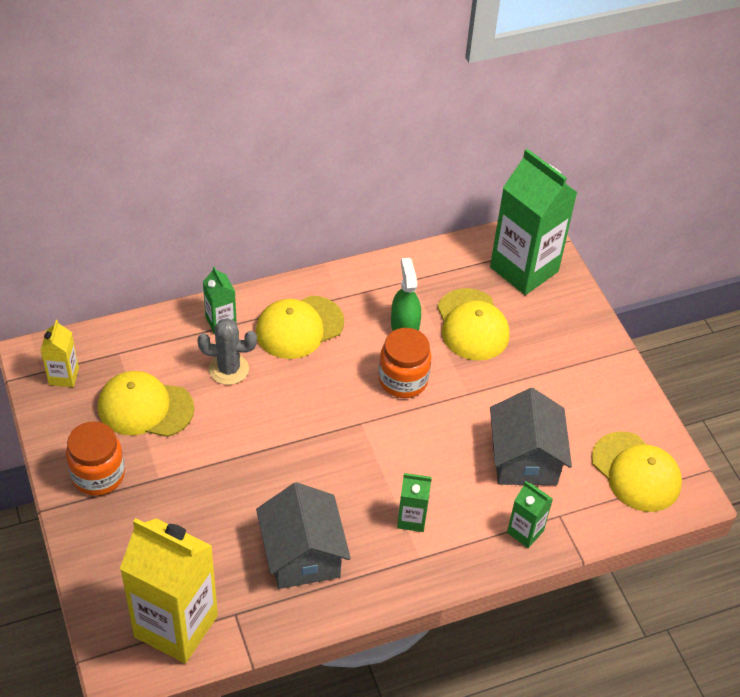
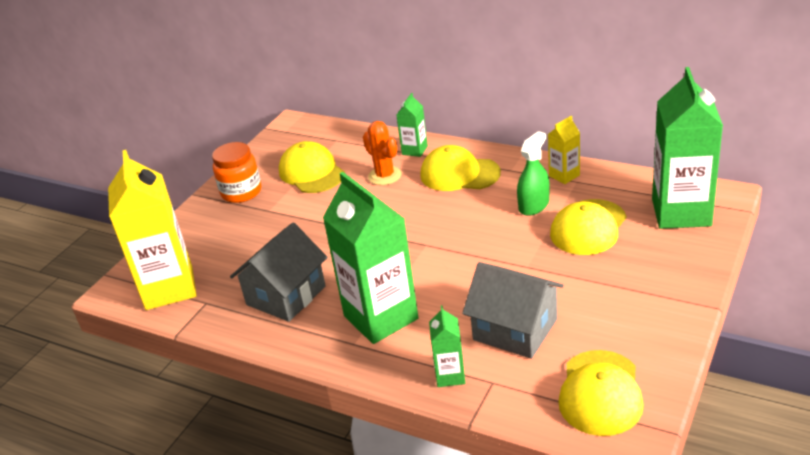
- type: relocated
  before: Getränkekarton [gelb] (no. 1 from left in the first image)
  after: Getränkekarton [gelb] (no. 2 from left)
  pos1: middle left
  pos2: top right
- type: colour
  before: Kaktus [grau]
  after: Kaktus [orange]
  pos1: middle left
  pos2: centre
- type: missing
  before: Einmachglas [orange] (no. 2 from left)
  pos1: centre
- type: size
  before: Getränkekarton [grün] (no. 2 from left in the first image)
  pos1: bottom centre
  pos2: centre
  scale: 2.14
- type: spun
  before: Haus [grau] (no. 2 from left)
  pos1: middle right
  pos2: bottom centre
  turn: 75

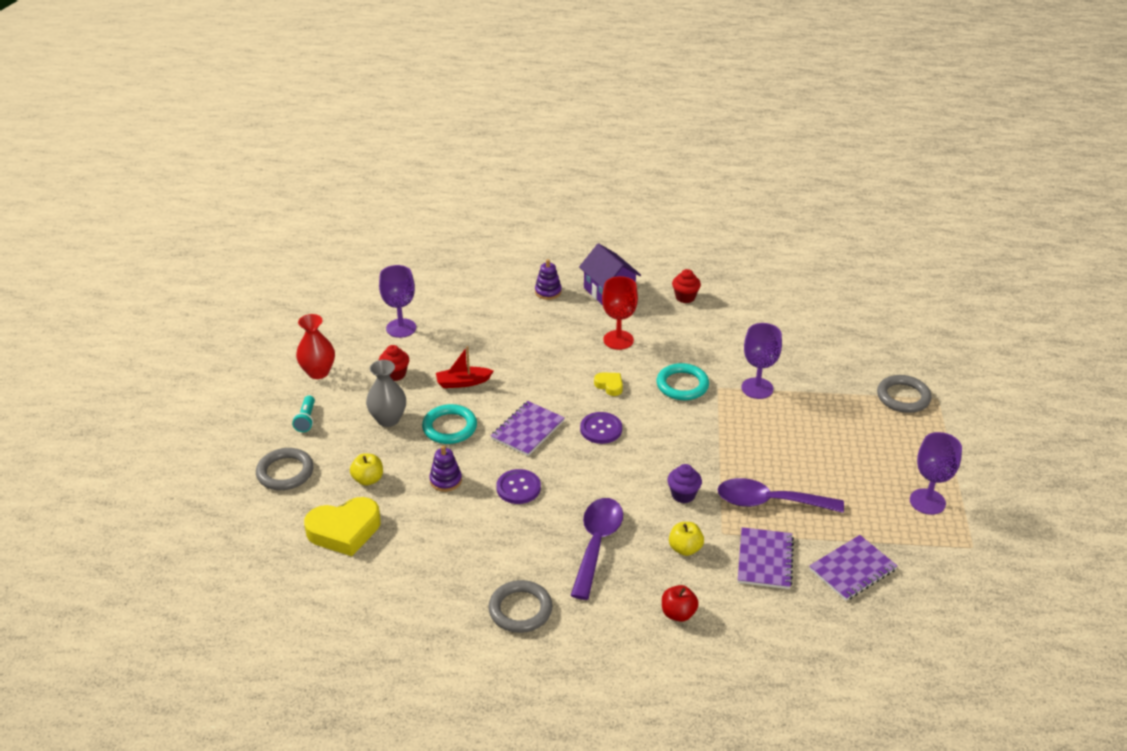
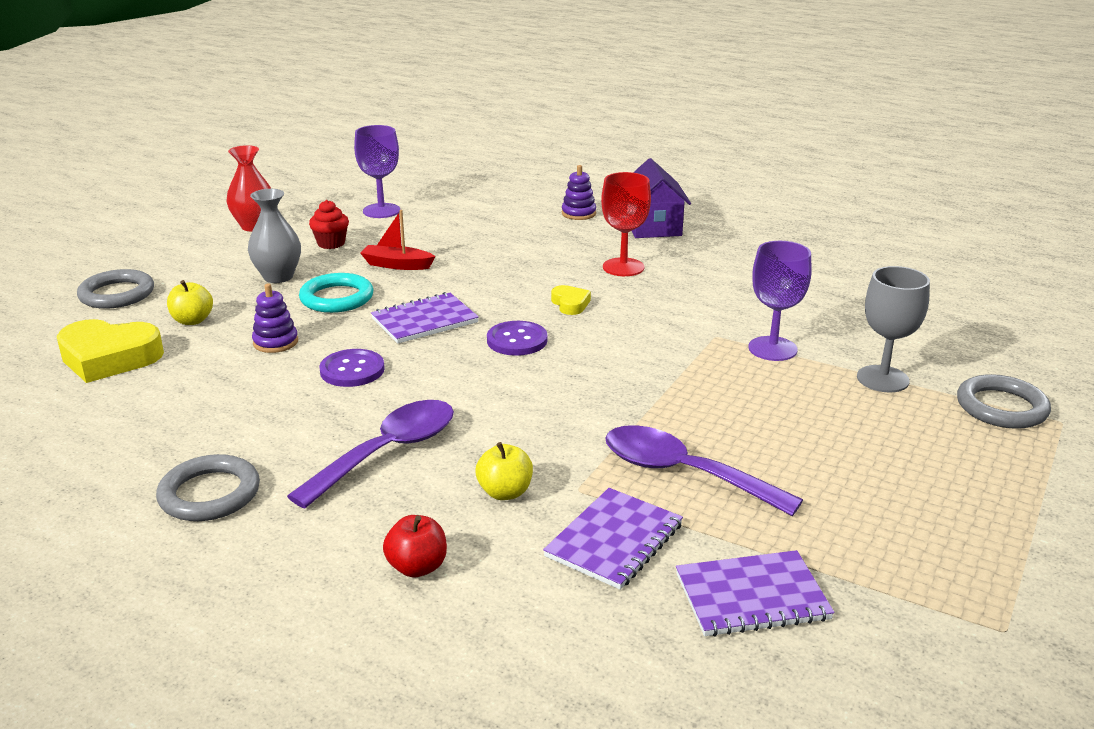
- type: missing
  before: Taschenlampe [türkis]
  pos1: middle left
- type: missing
  before: Ring [türkis] (no. 2 from left)
  pos1: centre
- type: missing
  before: Muffin [lila]
  pos1: centre
- type: missing
  before: Muffin [rot] (no. 2 from left)
  pos1: centre
- type: missing
  before: Kelch [lila] (no. 3 from left)
  pos1: middle right
- type: appeared
  after: Kelch [grau]
  pos2: middle right

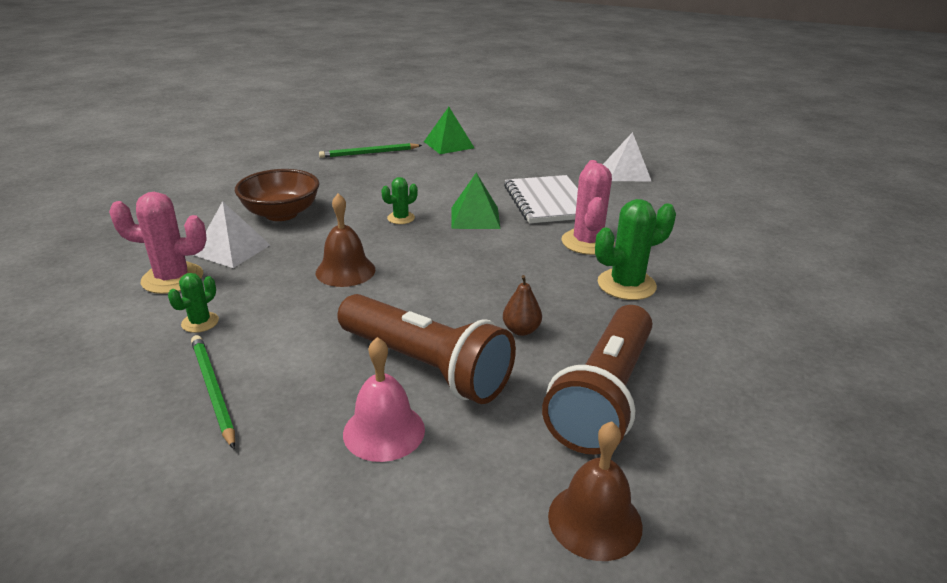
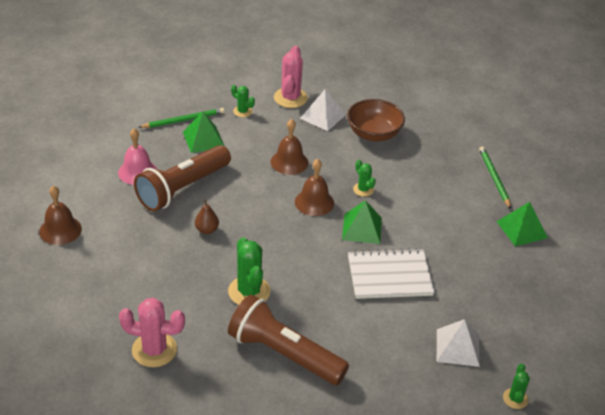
- type: relocated
  before: Taschenlampe [braun] (no. 2 from left)
  pos1: centre
  pos2: bottom centre
- type: relocated
  before: Kaktus [rosa] (no. 2 from left in the first image)
  after: Kaktus [rosa] (no. 1 from left)
  pos1: centre
  pos2: bottom left
- type: appeared
  after: Pyramide [grün] (no. 1 from left)
  pos2: top centre
- type: appeared
  after: Glocke [braun] (no. 3 from left)
  pos2: centre
- type: appeared
  after: Kaktus [grün] (no. 4 from left)
  pos2: bottom right

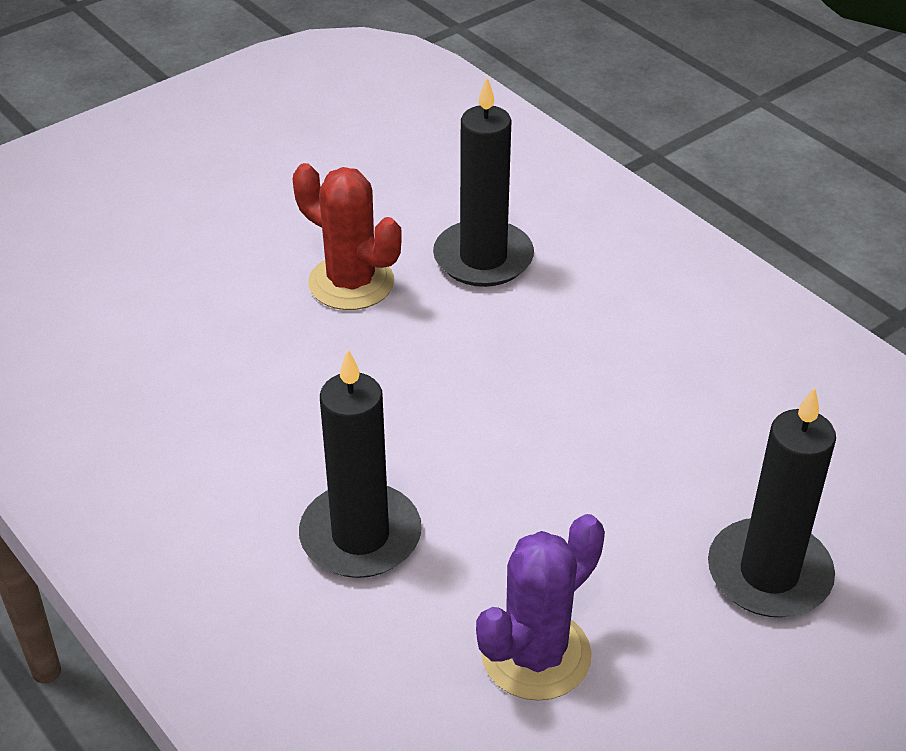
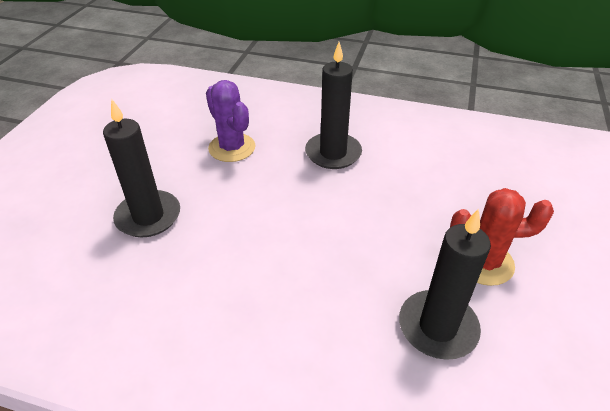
- type: spun
  before: Kaktus [lila]
  pos1: bottom centre
  pos2: top centre
  turn: -45

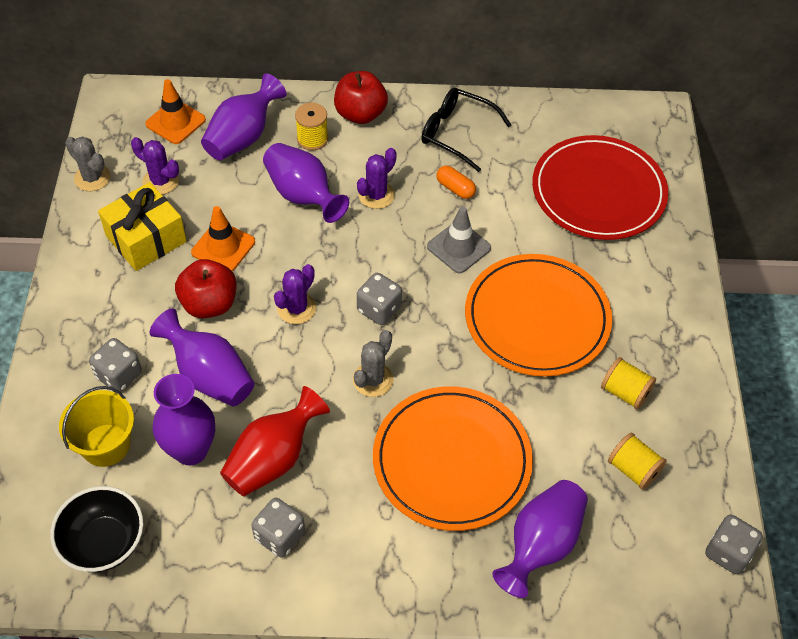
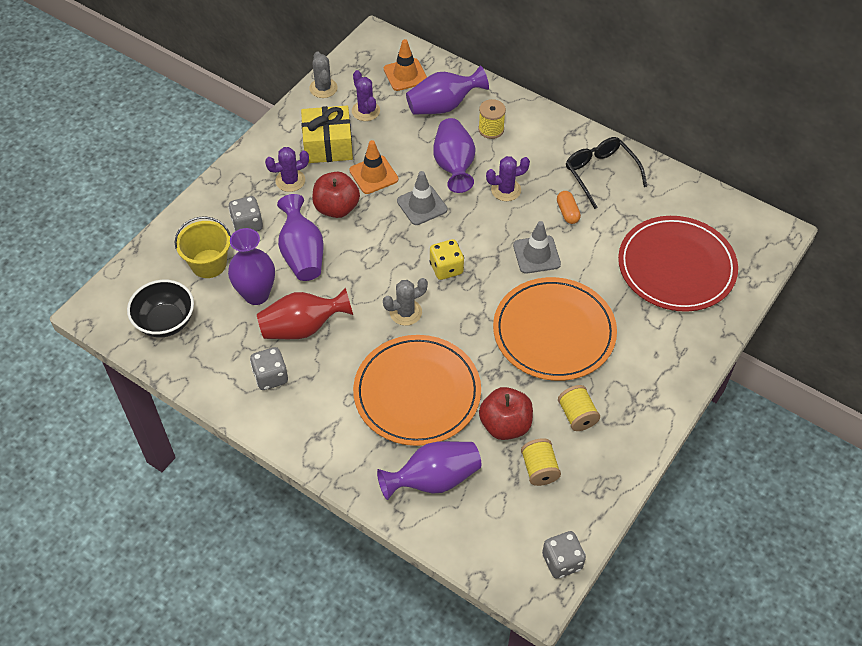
- type: relocated
  before: Kaktus [lila] (no. 2 from left in the first image)
  after: Kaktus [lila] (no. 1 from left)
  pos1: centre
  pos2: top left
- type: relocated
  before: Apfel [rot] (no. 2 from left)
  pos1: top centre
  pos2: centre
- type: colour
  before: Spielwürfel [grau] (no. 3 from left)
  after: Spielwürfel [gelb]
  pos1: centre
  pos2: centre
- type: appeared
  after: Leitkegel [grau] (no. 1 from left)
  pos2: top centre

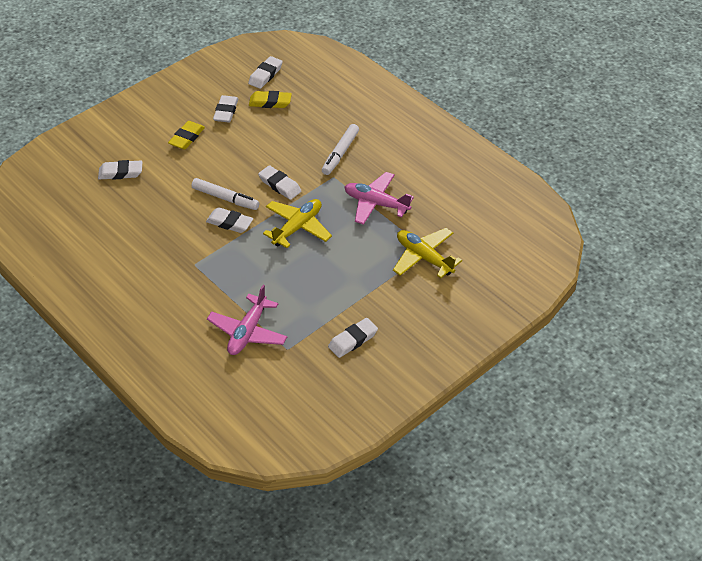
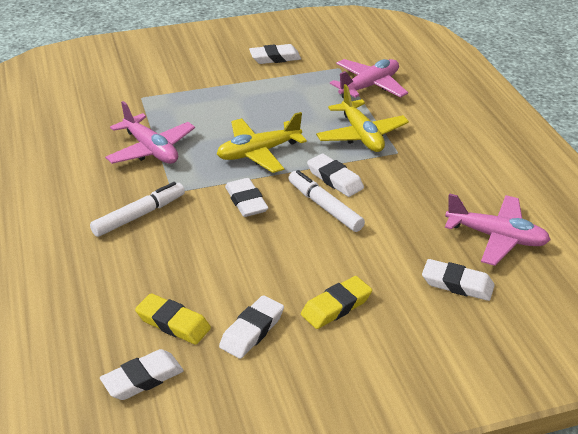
- type: relocated
  before: Flugzeug [gelb] (no. 2 from left)
  pos1: centre
  pos2: top centre
- type: appeared
  after: Flugzeug [rosa] (no. 3 from left)
  pos2: middle right

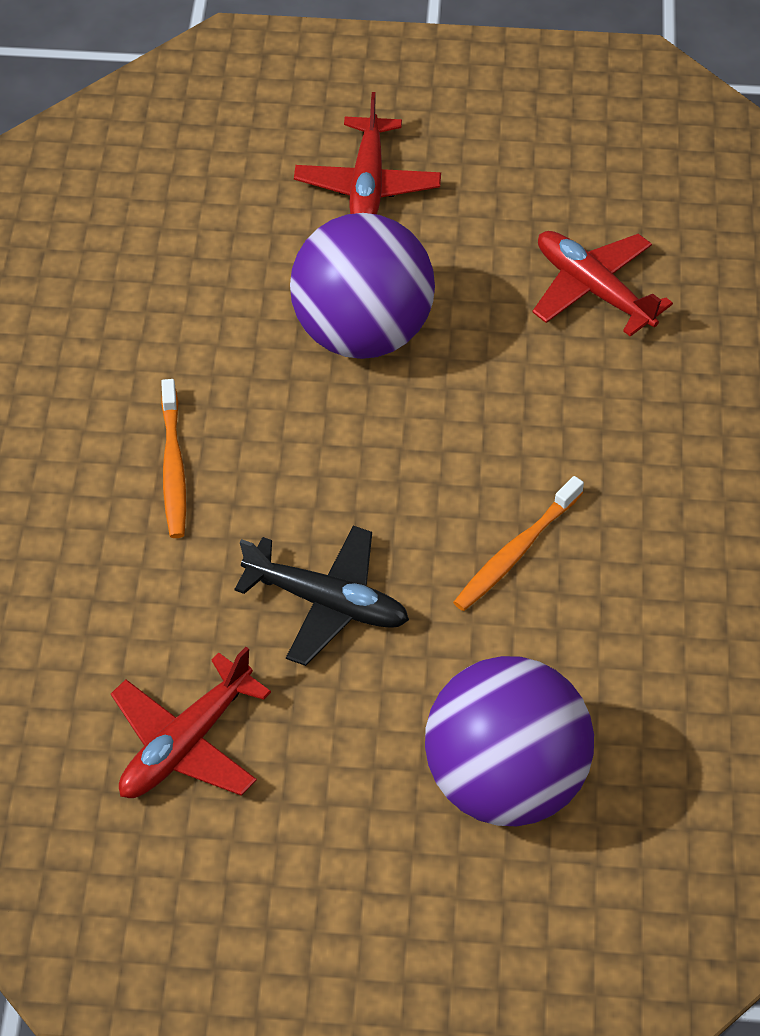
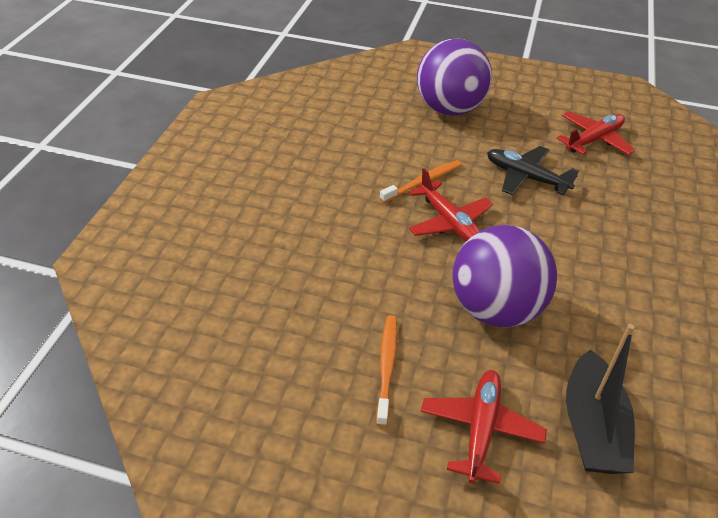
- type: relocated
  before: Zahnbürste [orange] (no. 1 from left)
  pos1: middle left
  pos2: bottom centre
- type: relocated
  before: Flugzeug [rot] (no. 3 from left in the first image)
  after: Flugzeug [rot] (no. 1 from left)
  pos1: top right
  pos2: centre
- type: appeared
  after: Boot [schwarz]
  pos2: bottom right

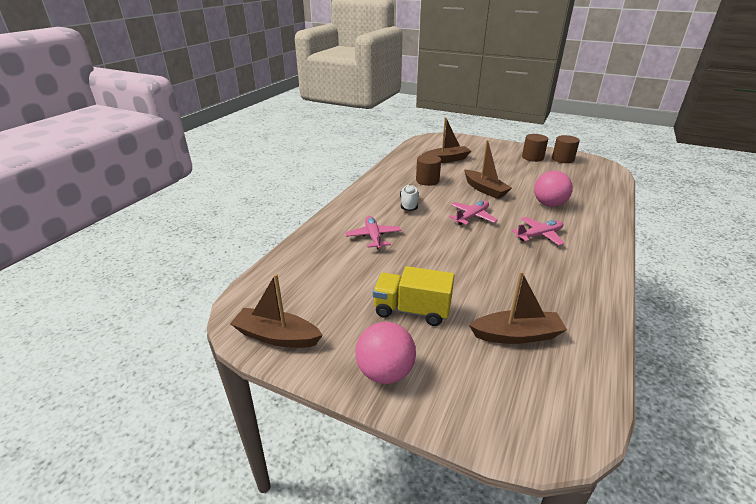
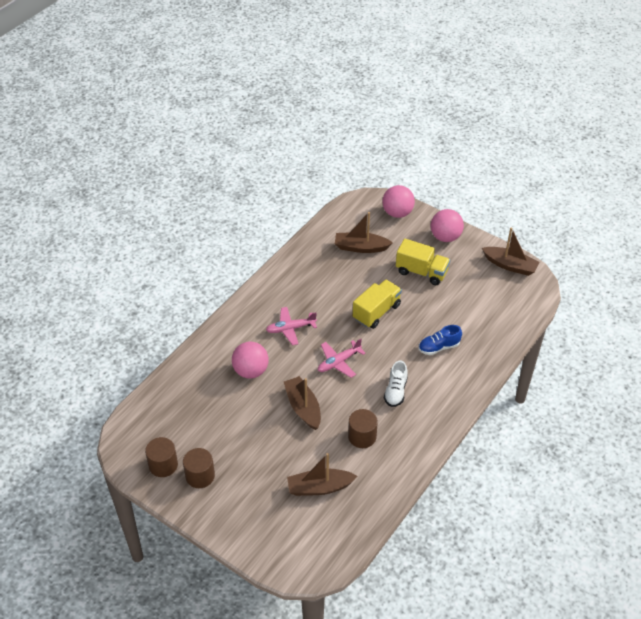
- type: exchanged
  before: Flugzeug [rosa] (no. 1 from left)
  after: Schuh [blau]
  pos1: centre
  pos2: middle right
- type: appeared
  after: Lastwagen [gelb] (no. 1 from left)
  pos2: centre
- type: appeared
  after: Ball [rosa] (no. 2 from left)
  pos2: top centre

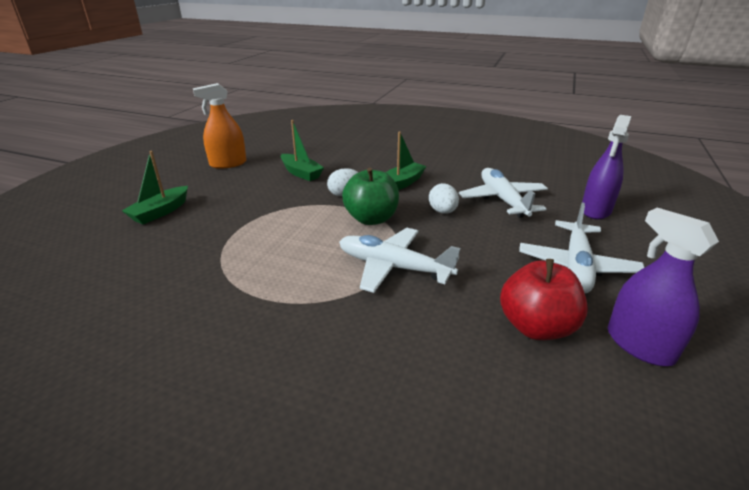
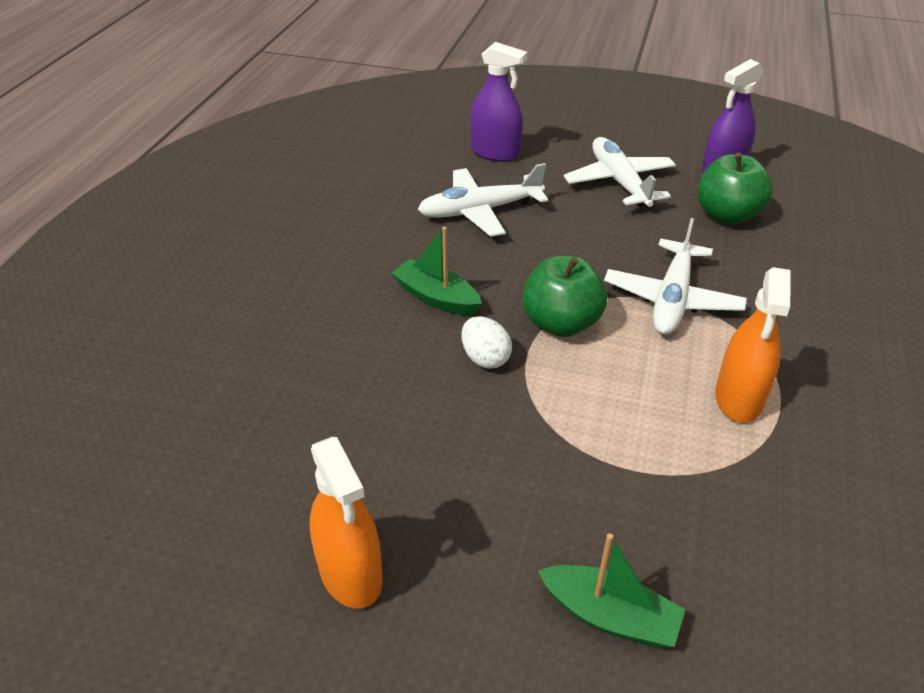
- type: missing
  before: Boot [grün] (no. 2 from left)
  pos1: top centre
- type: missing
  before: Ei [weiß] (no. 2 from left)
  pos1: centre
- type: colour
  before: Apfel [rot]
  after: Apfel [grün] (no. 2 from left)
  pos1: middle right
  pos2: top right
- type: spun
  before: Flugzeug [weiß] (no. 3 from left in the first image)
  pos1: middle right
  pos2: top right
  turn: -120
- type: appeared
  after: Sprühflasche [orange] (no. 2 from left)
  pos2: middle right

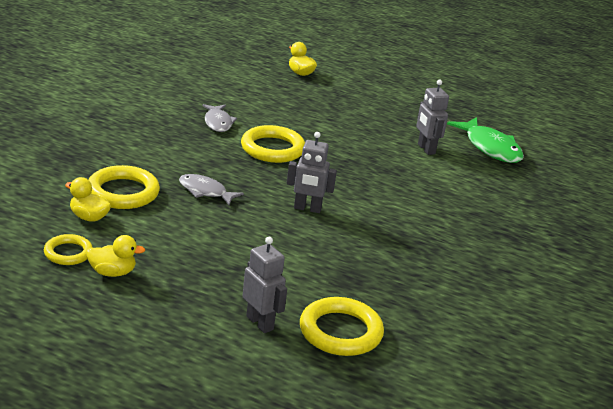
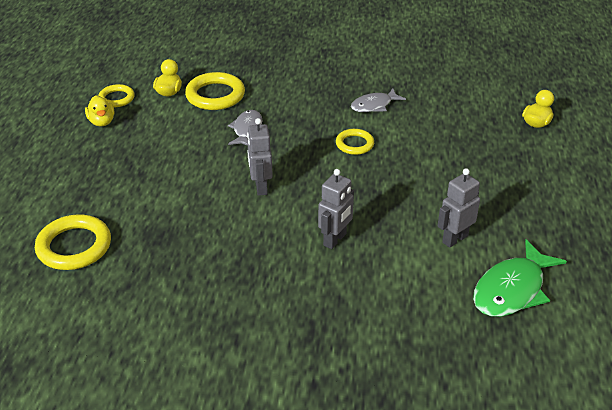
- type: size
  before: Ring [gelb] (no. 3 from left in the first image)
  pos1: centre
  pos2: centre
  scale: 0.6
- type: relocated
  before: Roboter [grau] (no. 1 from left in the first image)
  after: Roboter [grau] (no. 2 from left)
  pos1: bottom centre
  pos2: centre

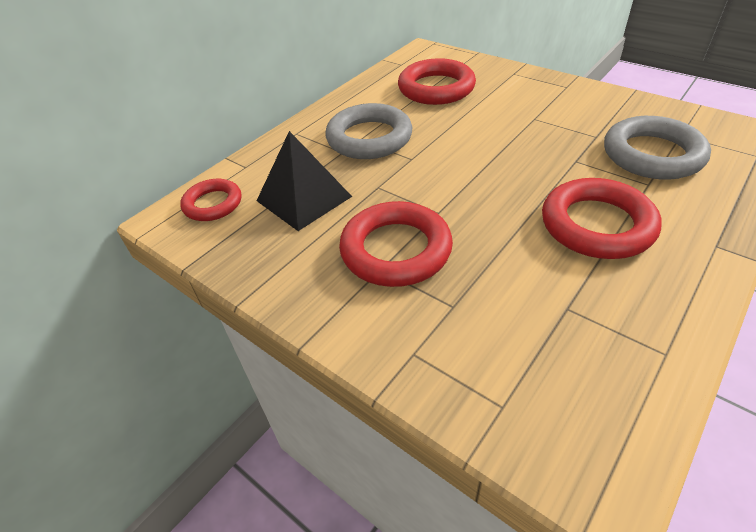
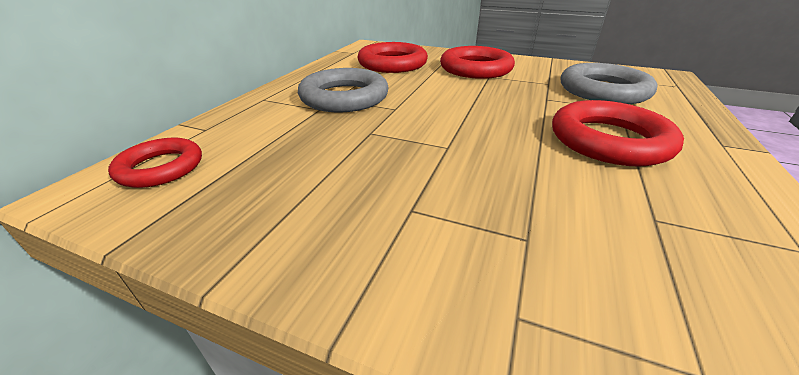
- type: missing
  before: Pyramide [schwarz]
  pos1: centre
- type: relocated
  before: Ring [rot] (no. 2 from left in the first image)
  after: Ring [rot] (no. 3 from left)
  pos1: centre
  pos2: top centre

